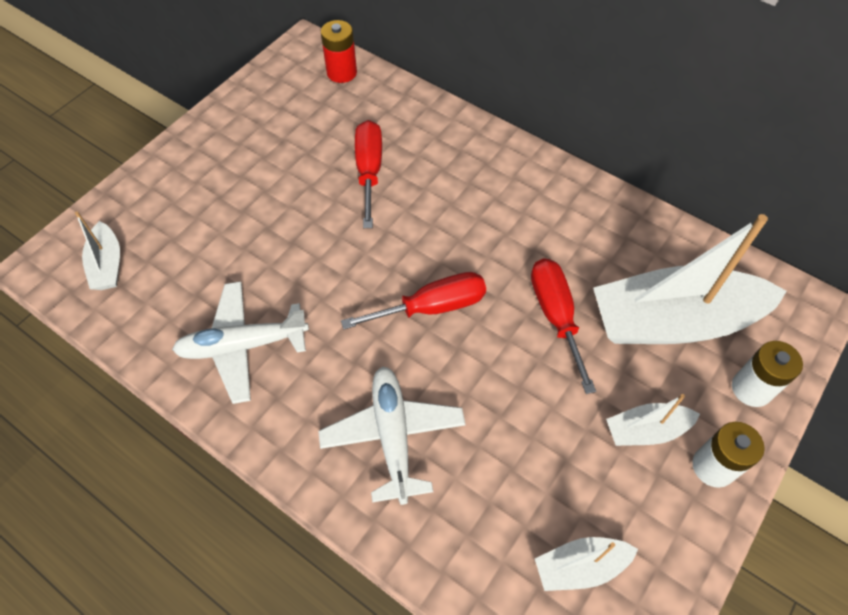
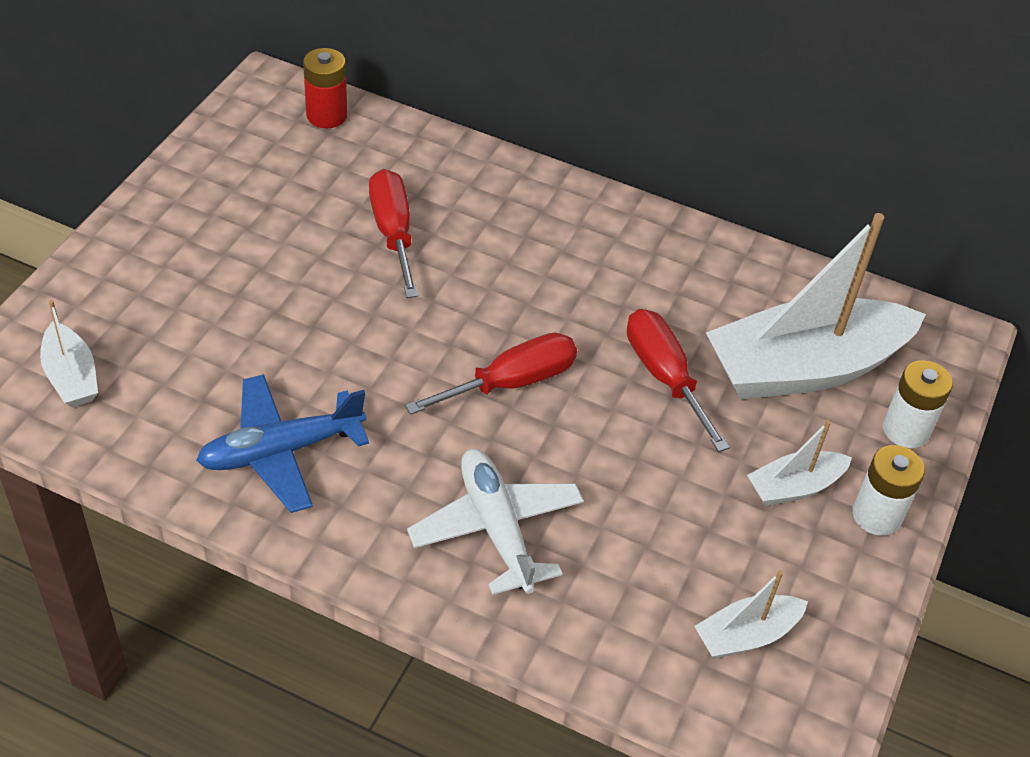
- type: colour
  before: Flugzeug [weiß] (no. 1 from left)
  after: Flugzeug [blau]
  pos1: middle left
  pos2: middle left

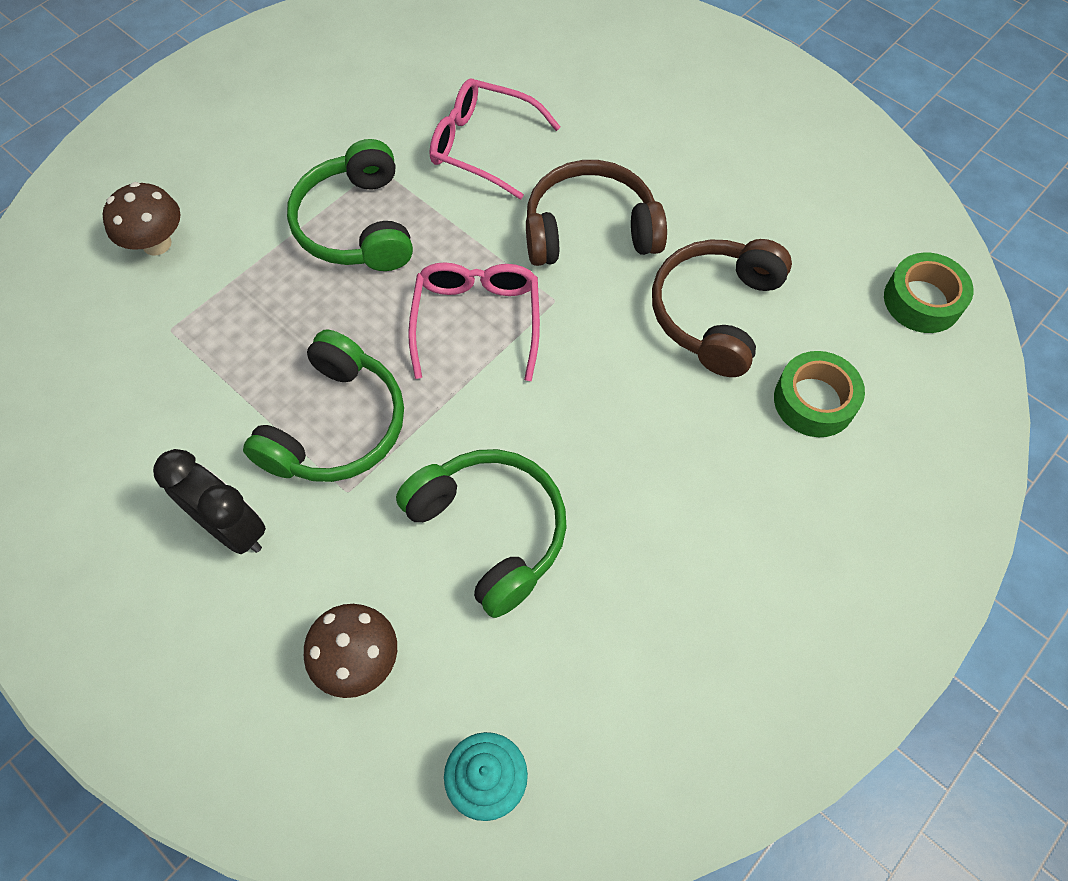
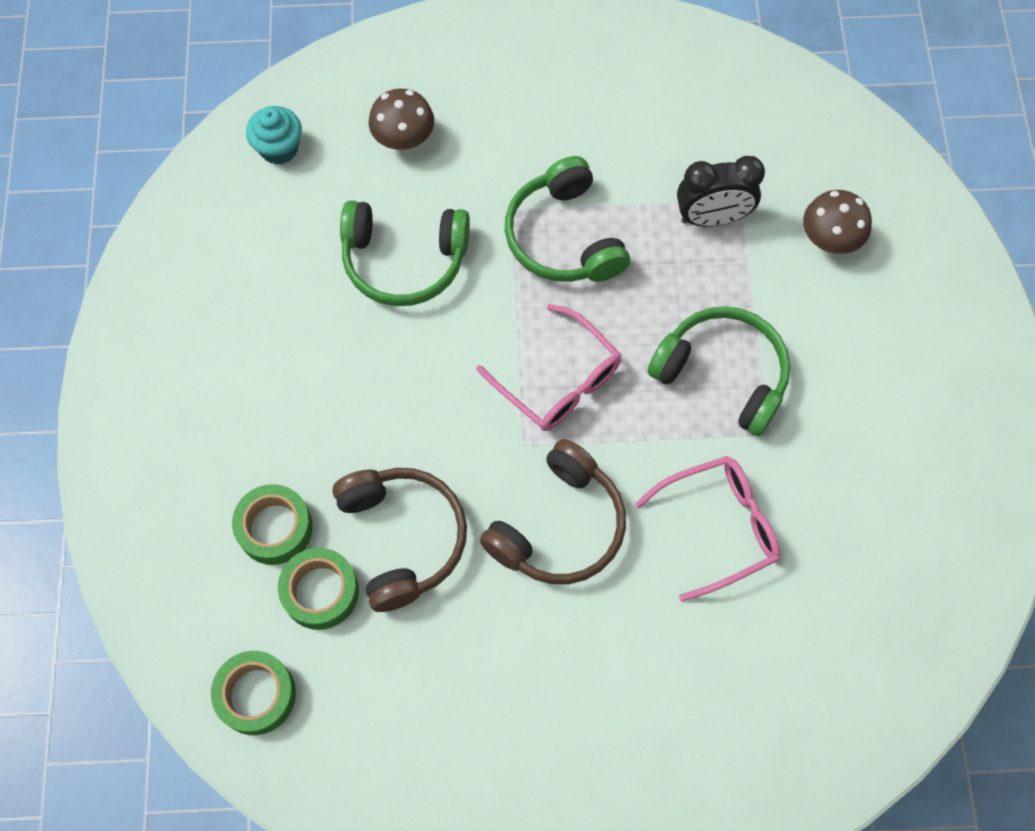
- type: relocated
  before: Wecker [schwarz]
  pos1: middle left
  pos2: top right
- type: appeared
  after: Klebeband [grün] (no. 3 from left)
  pos2: bottom left

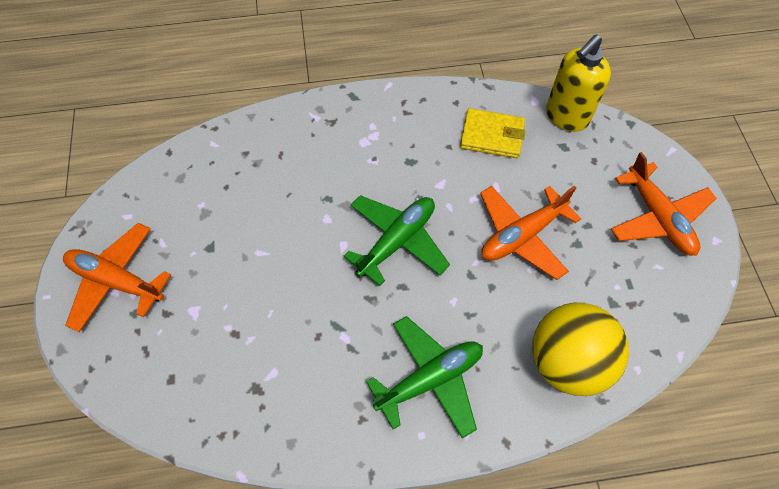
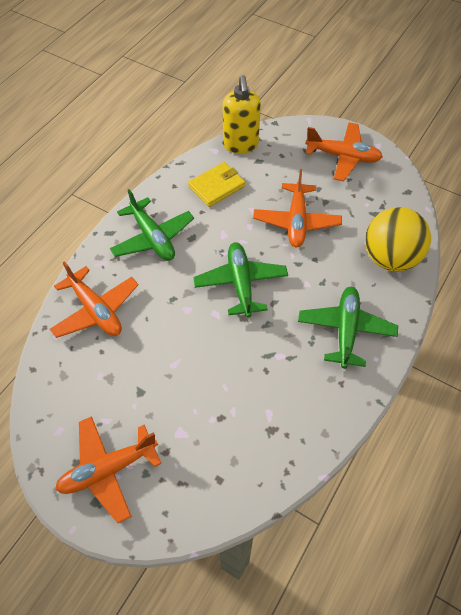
- type: appeared
  after: Flugzeug [orange] (no. 1 from left)
  pos2: middle left
- type: appeared
  after: Flugzeug [grün] (no. 1 from left)
  pos2: middle left

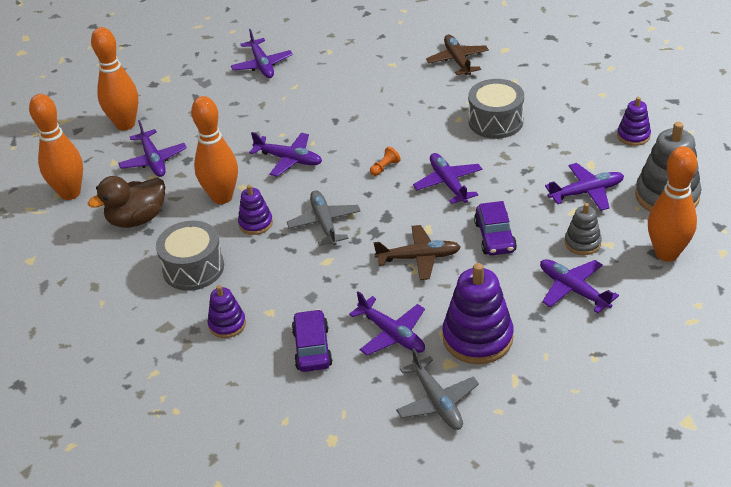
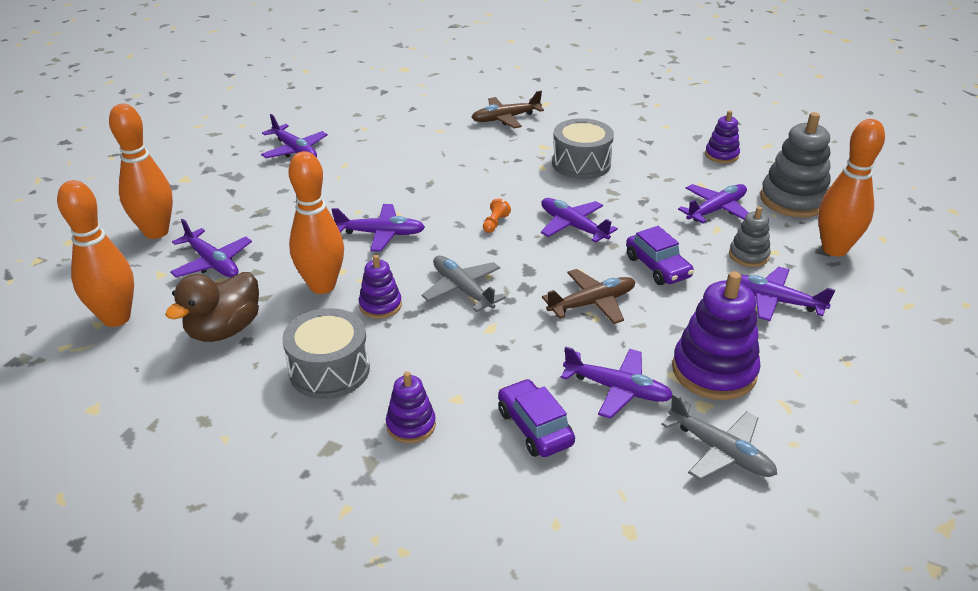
- type: spun
  before: Flugzeug [braun] (no. 2 from left in the first image)
  pos1: top centre
  pos2: top centre
  turn: -75

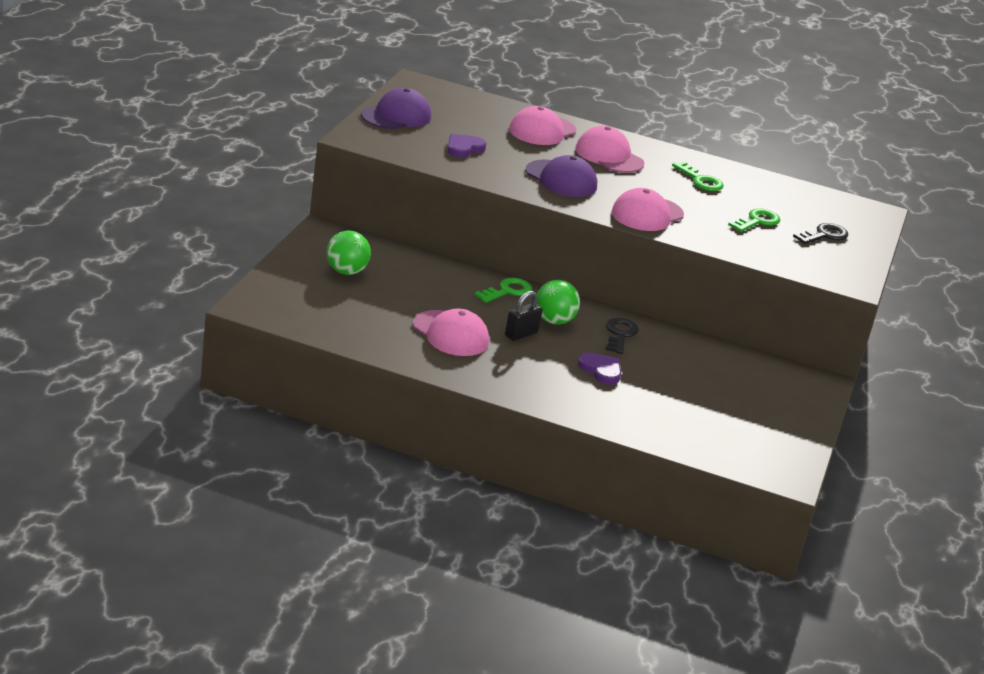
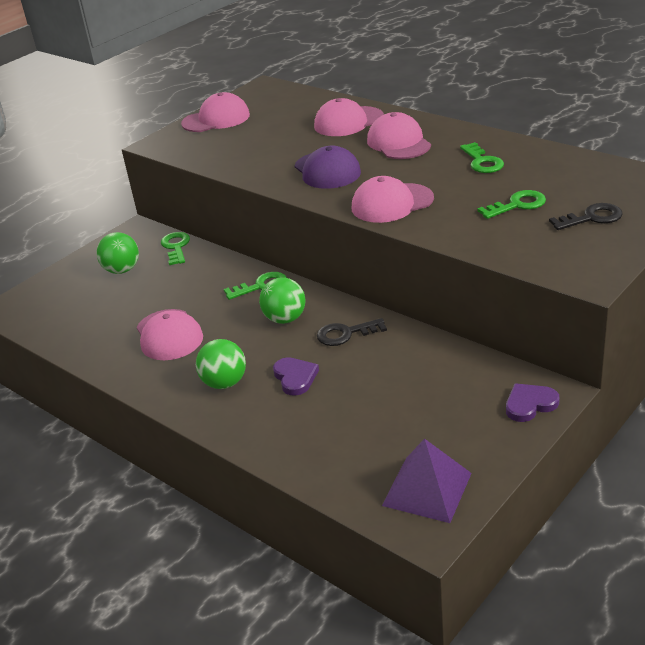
- type: colour
  before: Kappe [lila] (no. 1 from left)
  after: Kappe [rosa] (no. 2 from left)
  pos1: top centre
  pos2: top centre
- type: relocated
  before: Herz [lila] (no. 1 from left in the first image)
  after: Herz [lila] (no. 2 from left)
  pos1: top centre
  pos2: middle right
- type: missing
  before: Vorhängeschloss [schwarz]
  pos1: centre
- type: spun
  before: Schlüssel [schwarz] (no. 1 from left)
  pos1: centre
  pos2: centre
  turn: -135
- type: appeared
  after: Schlüssel [grün] (no. 1 from left)
  pos2: middle left
- type: appeared
  after: Ball [grün] (no. 2 from left)
  pos2: centre
- type: appeared
  after: Pyramide [lila]
  pos2: bottom centre

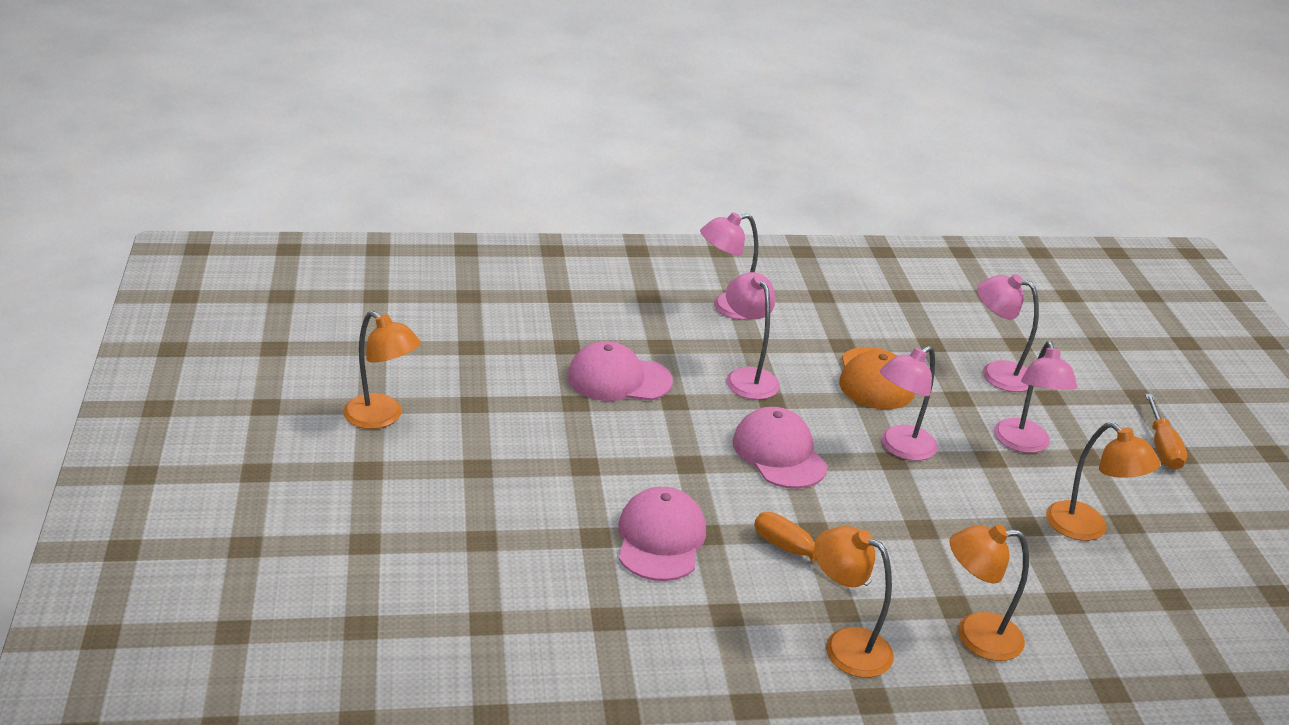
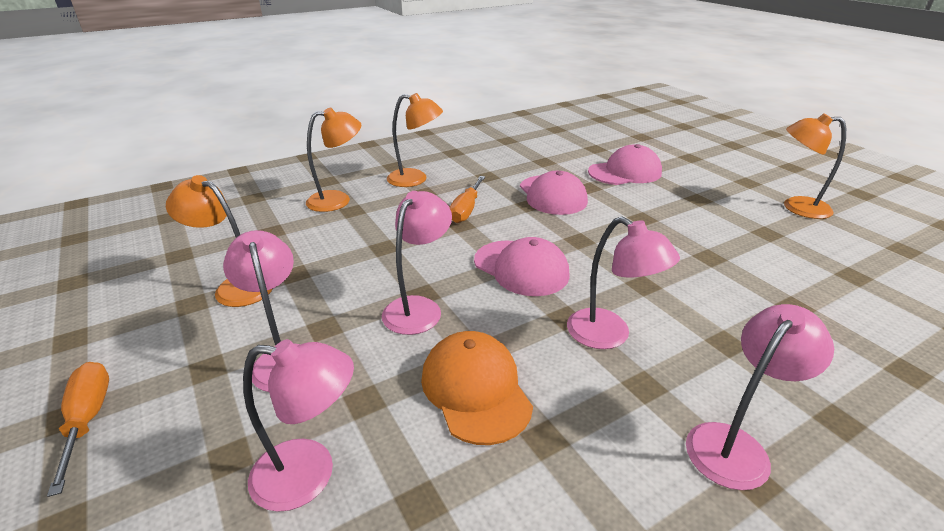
- type: relocated
  before: Kappe [rosa] (no. 1 from left in the first image)
  after: Kappe [rosa] (no. 3 from left)
  pos1: centre
  pos2: top centre
- type: spun
  before: Schraubenzieher [orange] (no. 1 from left in the first image)
  pos1: bottom centre
  pos2: centre
  turn: 90

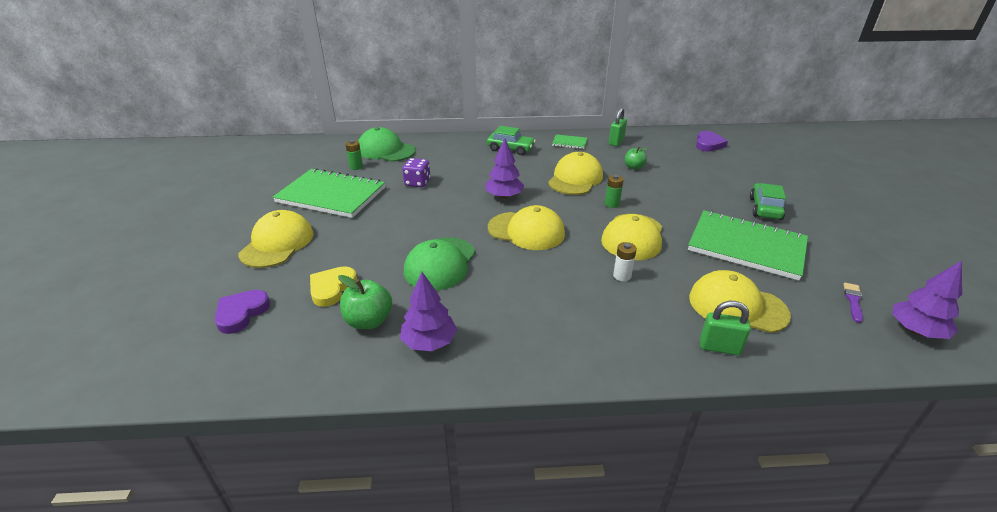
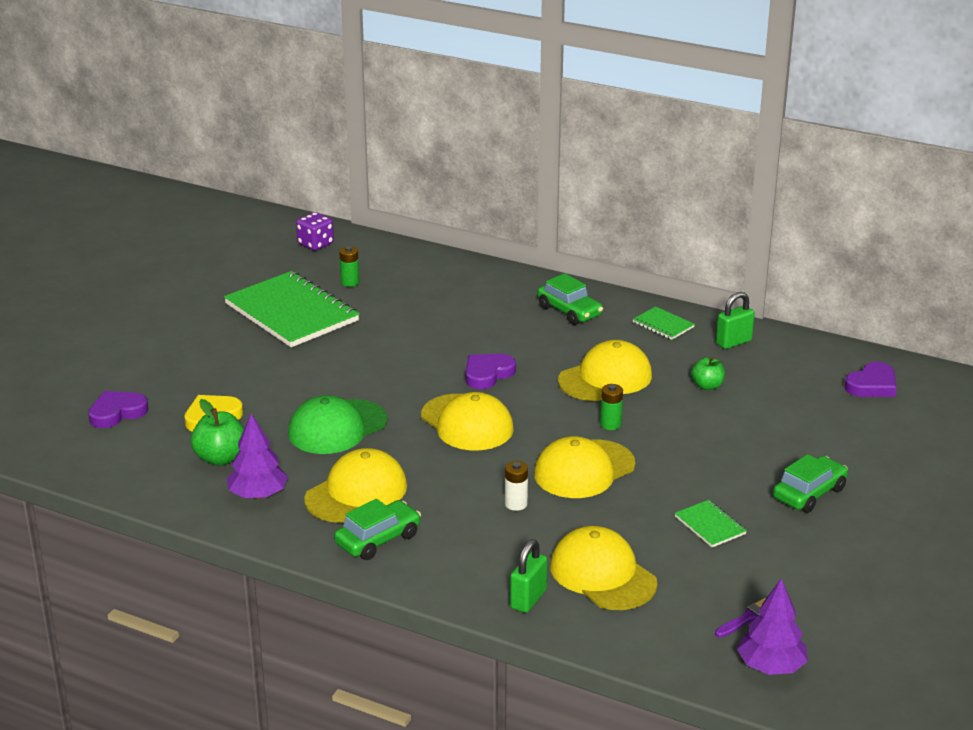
- type: relocated
  before: Kappe [gelb] (no. 1 from left)
  pos1: middle left
  pos2: centre
- type: missing
  before: Kappe [grün] (no. 1 from left)
  pos1: top centre
- type: relocated
  before: Spielwürfel [lila]
  pos1: centre
  pos2: top left
- type: exchanged
  before: Baum [lila] (no. 2 from left)
  after: Herz [lila] (no. 2 from left)
  pos1: top centre
  pos2: centre
- type: size
  before: Notizbuch [grün] (no. 3 from left)
  pos1: middle right
  pos2: bottom right
  scale: 0.43
- type: spun
  before: Vorhängeschloss [grün] (no. 2 from left in the first image)
  pos1: middle right
  pos2: bottom centre
  turn: 75
- type: appeared
  after: Auto [grün] (no. 1 from left)
  pos2: bottom centre

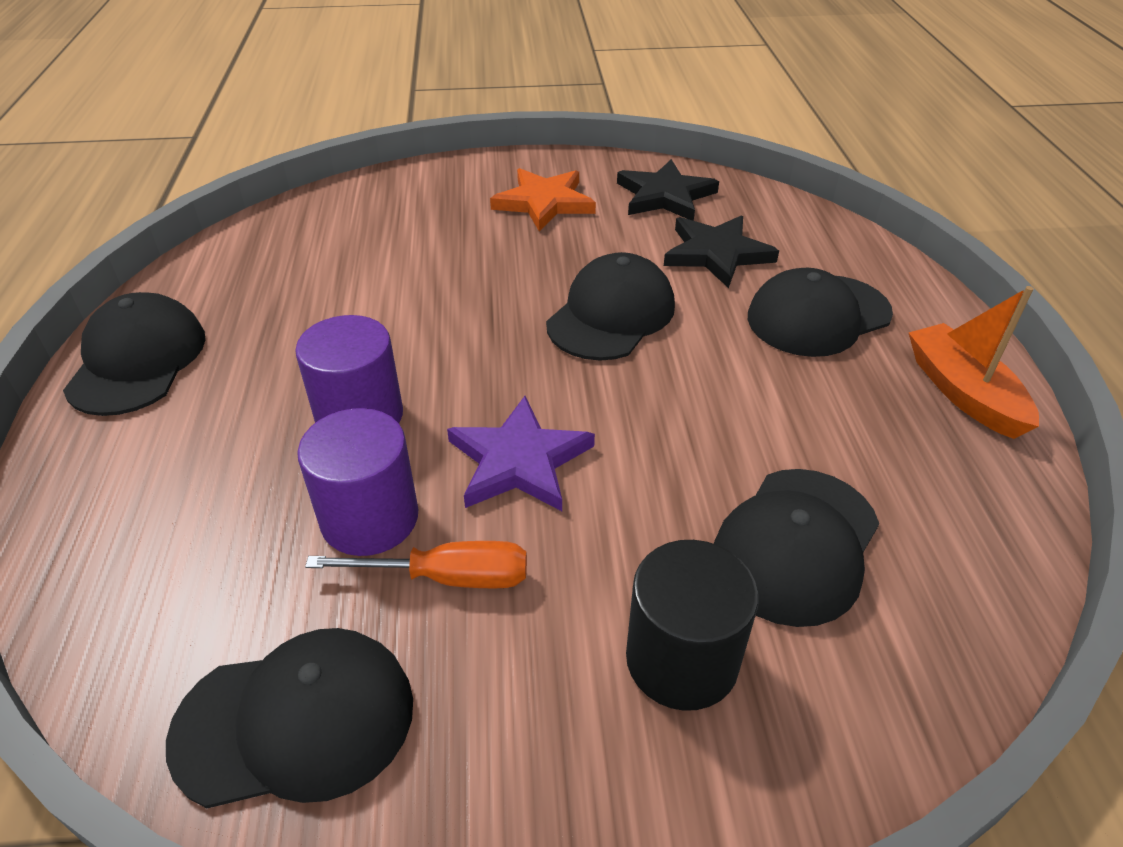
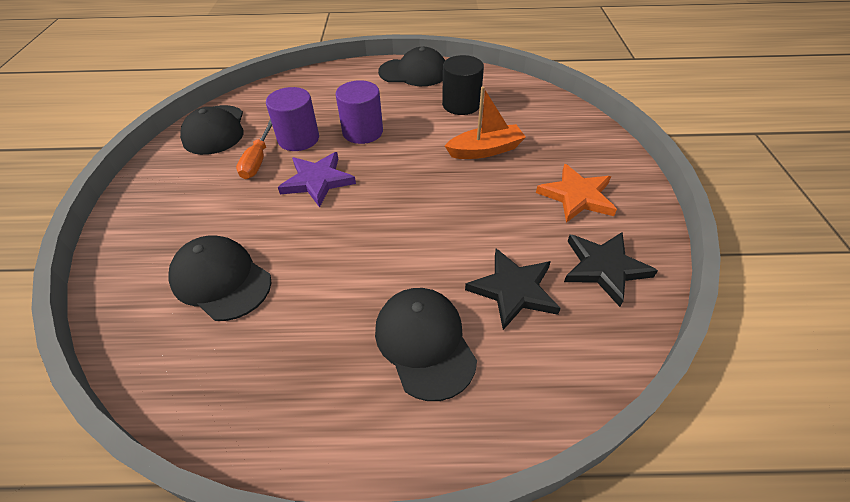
- type: missing
  before: Kappe [schwarz] (no. 3 from left)
  pos1: centre
- type: relocated
  before: Vollzylinder [schwarz]
  pos1: bottom centre
  pos2: top centre
- type: relocated
  before: Boot [orange]
  pos1: middle right
  pos2: top centre

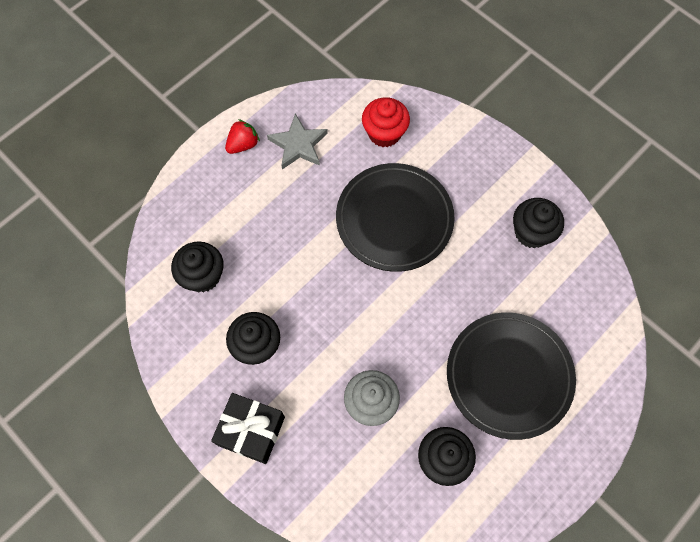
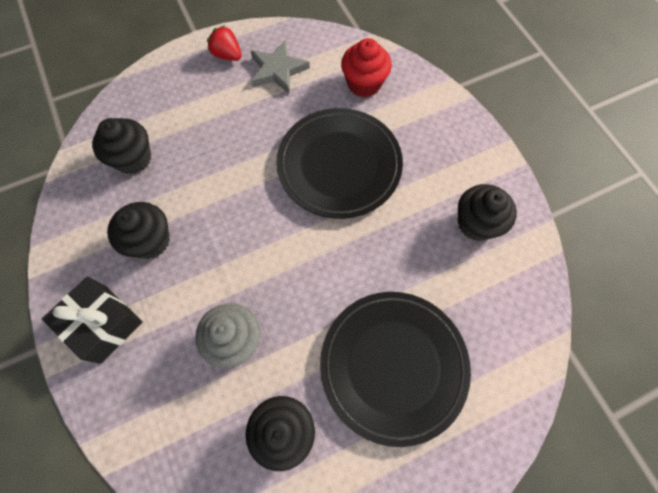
- type: spun
  before: Erdbeere [rot]
  pos1: top centre
  pos2: top centre
  turn: -120

